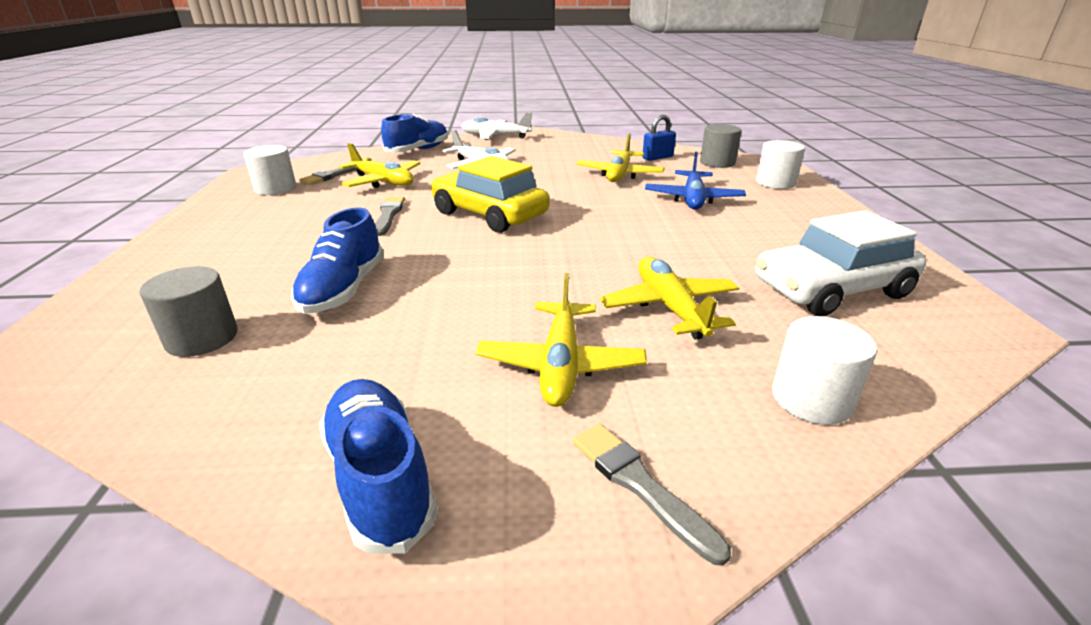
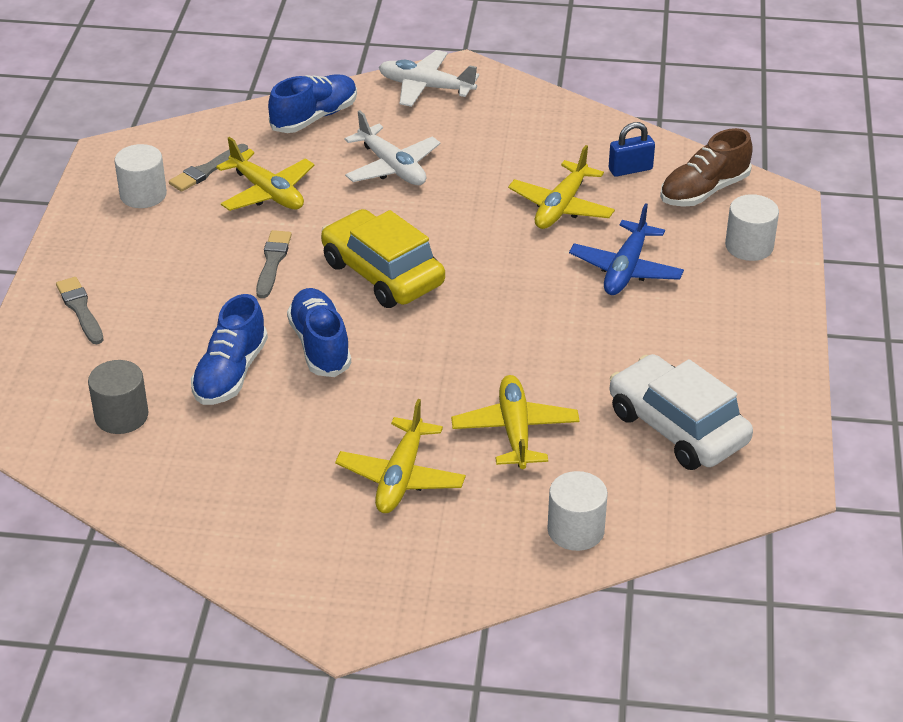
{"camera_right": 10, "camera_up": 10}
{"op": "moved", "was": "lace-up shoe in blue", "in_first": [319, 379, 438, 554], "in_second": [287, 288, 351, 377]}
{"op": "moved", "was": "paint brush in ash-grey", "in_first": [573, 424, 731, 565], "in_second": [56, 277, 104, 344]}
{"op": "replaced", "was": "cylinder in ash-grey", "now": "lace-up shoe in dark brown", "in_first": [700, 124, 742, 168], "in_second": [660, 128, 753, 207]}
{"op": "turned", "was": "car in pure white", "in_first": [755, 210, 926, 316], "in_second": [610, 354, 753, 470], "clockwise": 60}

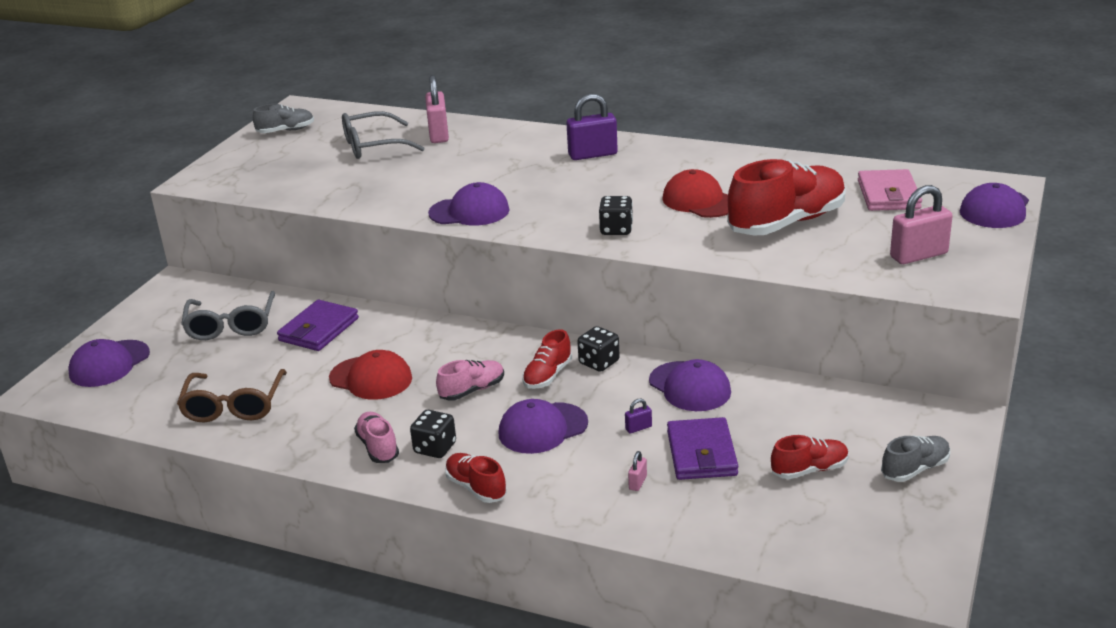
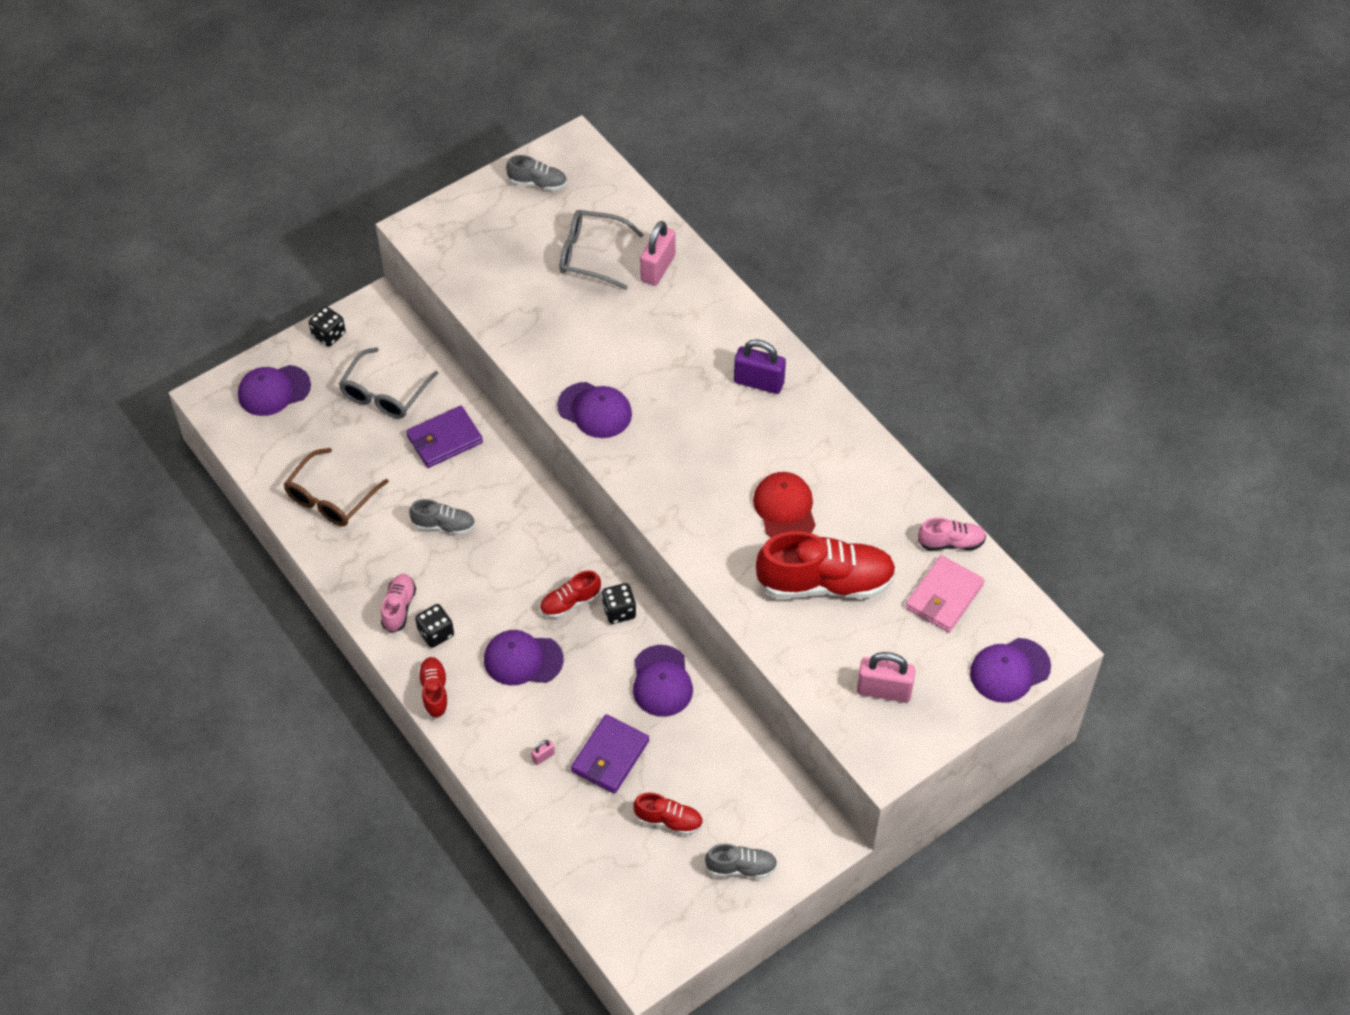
{"camera_right": 30, "camera_up": 25}
{"op": "replaced", "was": "cap in crimson", "now": "lace-up shoe in ash-grey", "in_first": [329, 350, 412, 400], "in_second": [409, 499, 475, 535]}
{"op": "moved", "was": "lace-up shoe in rosy", "in_first": [436, 360, 504, 401], "in_second": [918, 517, 986, 550]}
{"op": "moved", "was": "die in black", "in_first": [599, 196, 633, 235], "in_second": [309, 306, 346, 347]}
{"op": "removed", "was": "small lock in royal purple", "in_first": [625, 398, 652, 433]}

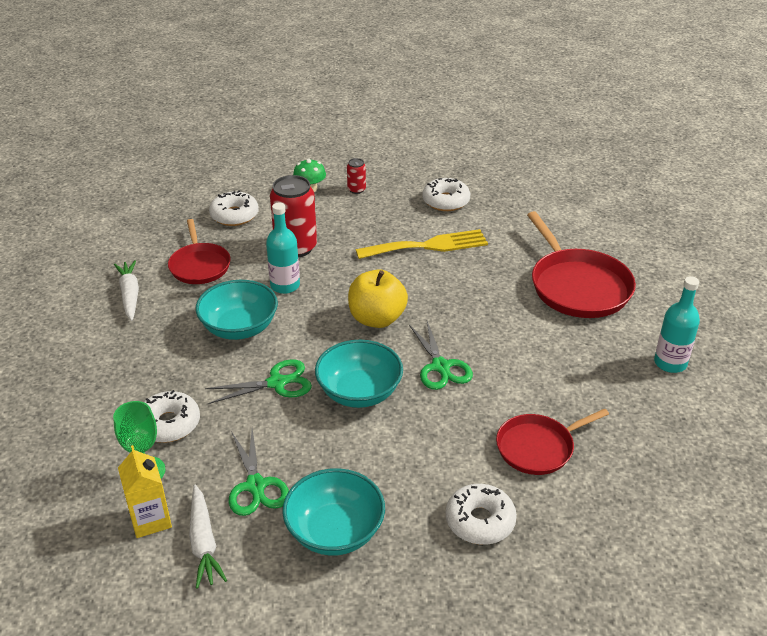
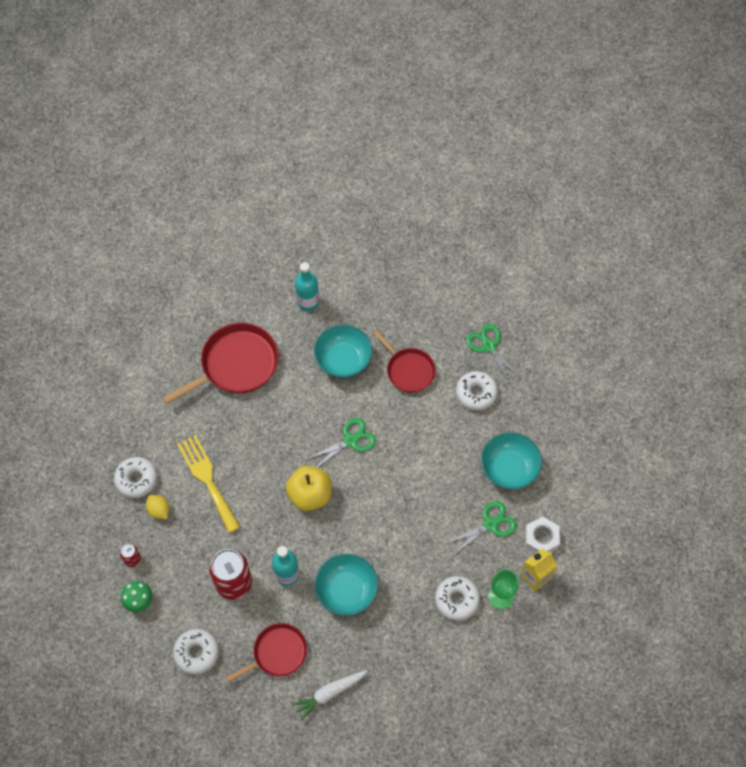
{"camera_right": -105, "camera_up": 25}
{"op": "replaced", "was": "toy carrot in pure white", "now": "nut in pure white", "in_first": [189, 485, 227, 589], "in_second": [525, 517, 560, 553]}
{"op": "moved", "was": "shears in green", "in_first": [205, 359, 312, 404], "in_second": [466, 324, 522, 385]}
{"op": "moved", "was": "serving bowl in turquoise", "in_first": [315, 340, 403, 408], "in_second": [314, 325, 373, 378]}
{"op": "added", "now": "citrus fruit in golden", "in_second": [146, 495, 170, 519]}

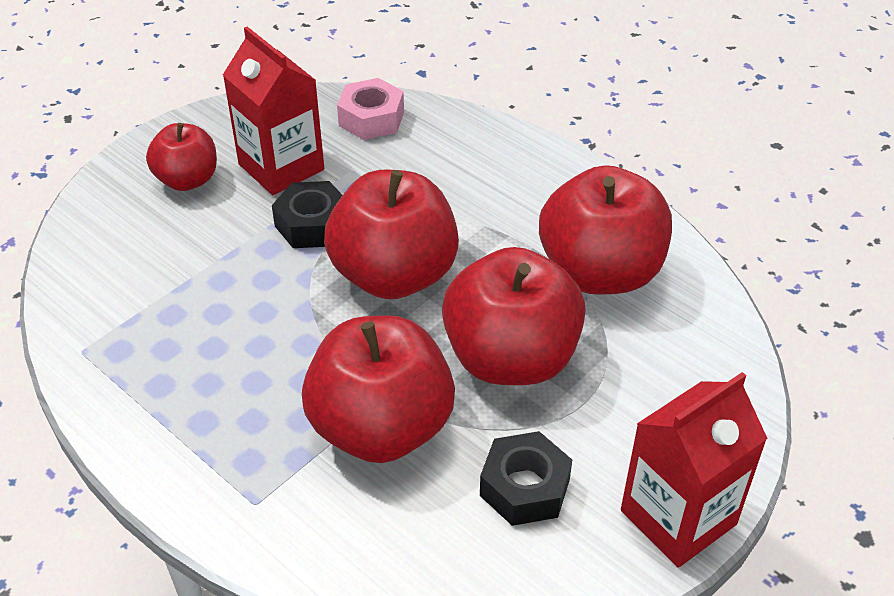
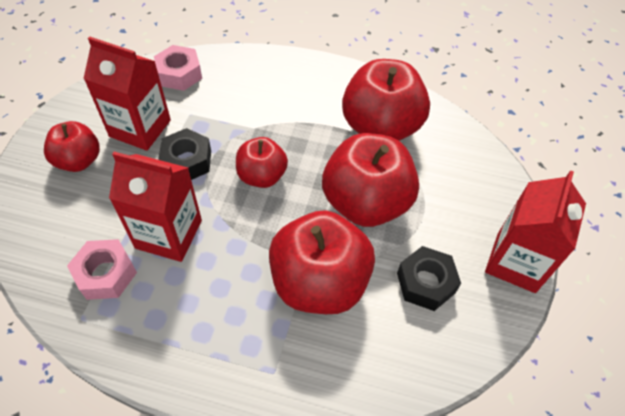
{"camera_right": -30, "camera_up": 10}
{"op": "resized", "was": "apple in crimson", "in_first": [324, 170, 459, 299], "in_second": [236, 137, 288, 188], "ratio": 0.57}
{"op": "added", "now": "nut in rosy", "in_second": [67, 239, 137, 300]}
{"op": "added", "now": "carton in crimson", "in_second": [109, 152, 202, 262]}

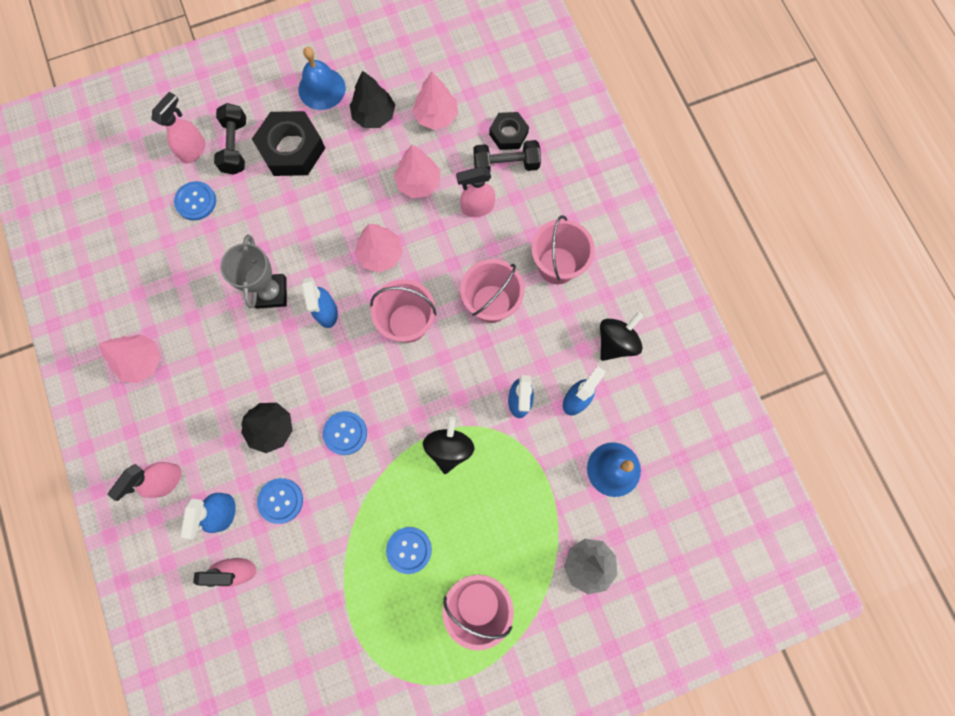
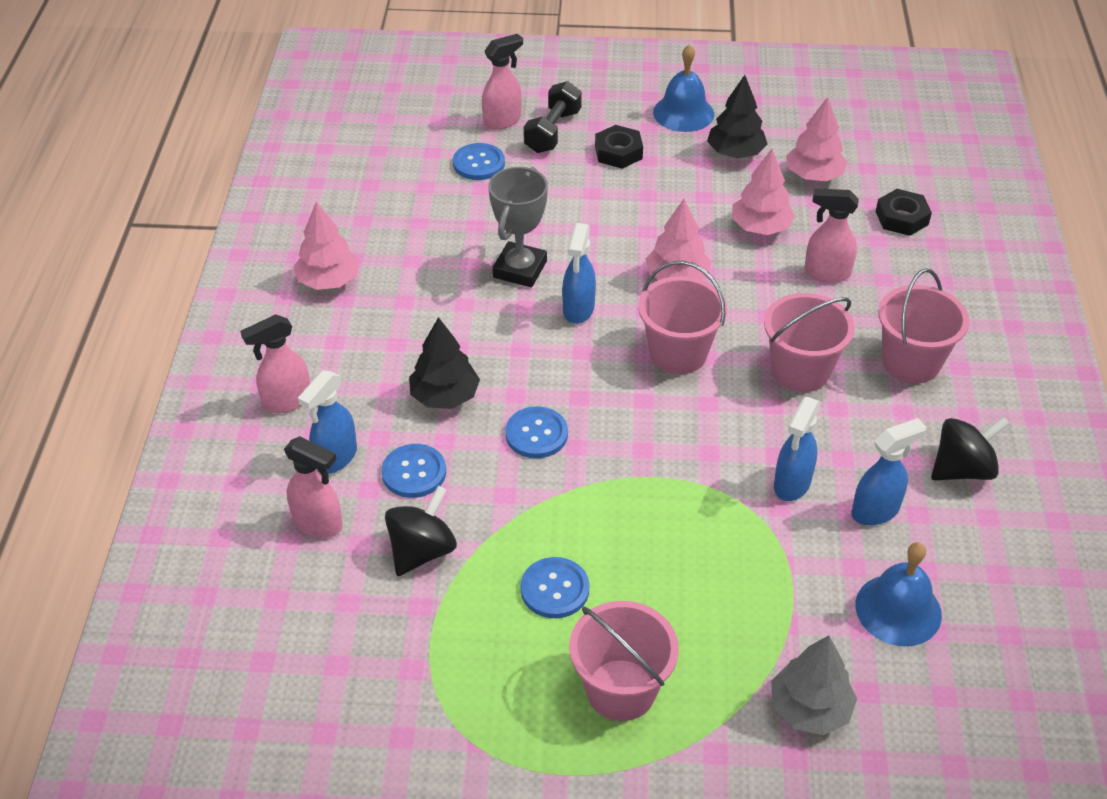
{"camera_right": 25, "camera_up": -30}
{"op": "resized", "was": "nut in black", "in_first": [252, 111, 325, 176], "in_second": [595, 125, 643, 169], "ratio": 0.58}
{"op": "moved", "was": "spinning top in black", "in_first": [423, 417, 475, 474], "in_second": [385, 485, 457, 576]}
{"op": "removed", "was": "hand weight in black", "in_first": [474, 140, 541, 171]}

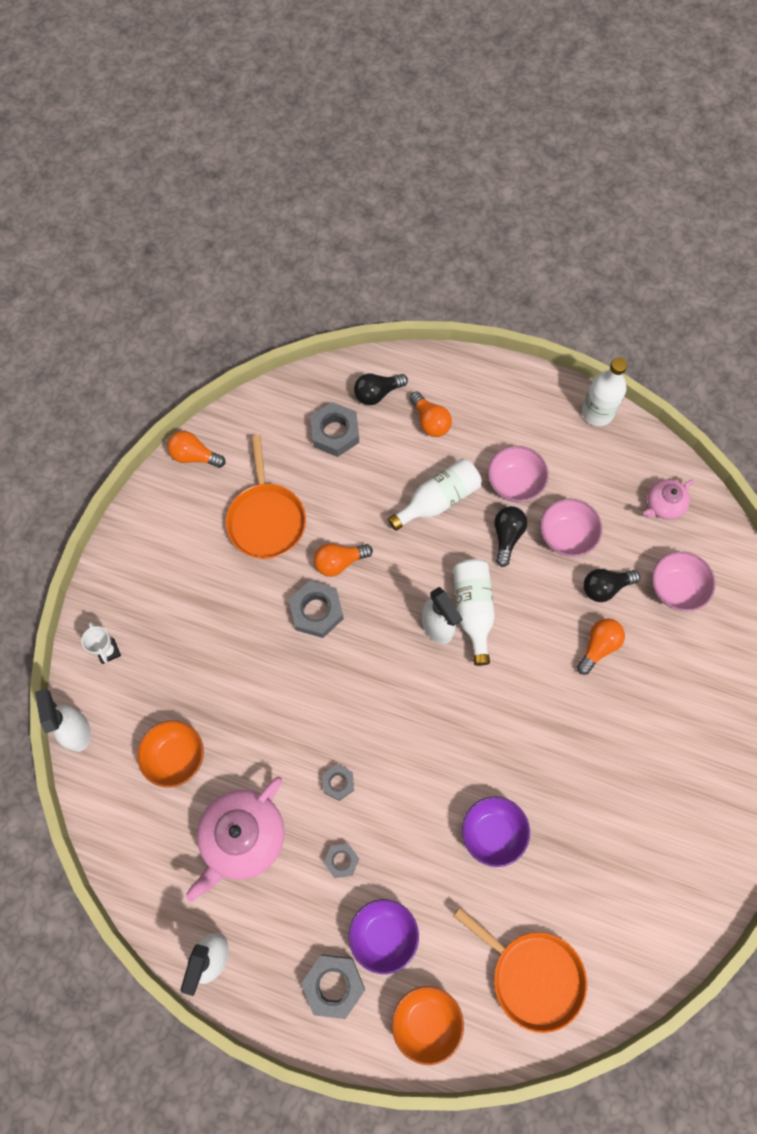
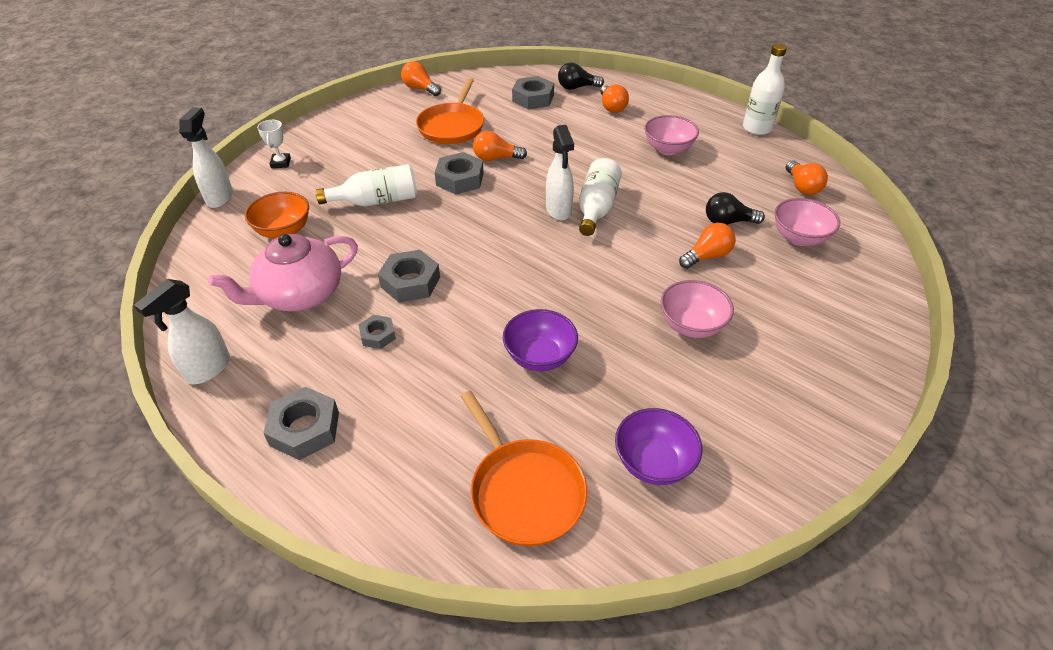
{"camera_right": 20, "camera_up": -25}
{"op": "resized", "was": "nut in ash-grey", "in_first": [322, 765, 354, 801], "in_second": [378, 250, 440, 302], "ratio": 1.71}
{"op": "moved", "was": "serving bowl in royal purple", "in_first": [349, 899, 419, 974], "in_second": [615, 408, 702, 485]}
{"op": "moved", "was": "bottle in pure white", "in_first": [388, 458, 482, 531], "in_second": [315, 164, 418, 206]}
{"op": "removed", "was": "serving bowl in orange", "in_first": [392, 986, 464, 1065]}
{"op": "removed", "was": "bulb in black", "in_first": [494, 506, 527, 567]}
{"op": "moved", "was": "serving bowl in rosy", "in_first": [540, 499, 602, 557], "in_second": [660, 280, 734, 338]}
{"op": "replaced", "was": "teapot in rosy", "now": "bulb in orange", "in_first": [643, 479, 694, 520], "in_second": [786, 160, 828, 195]}

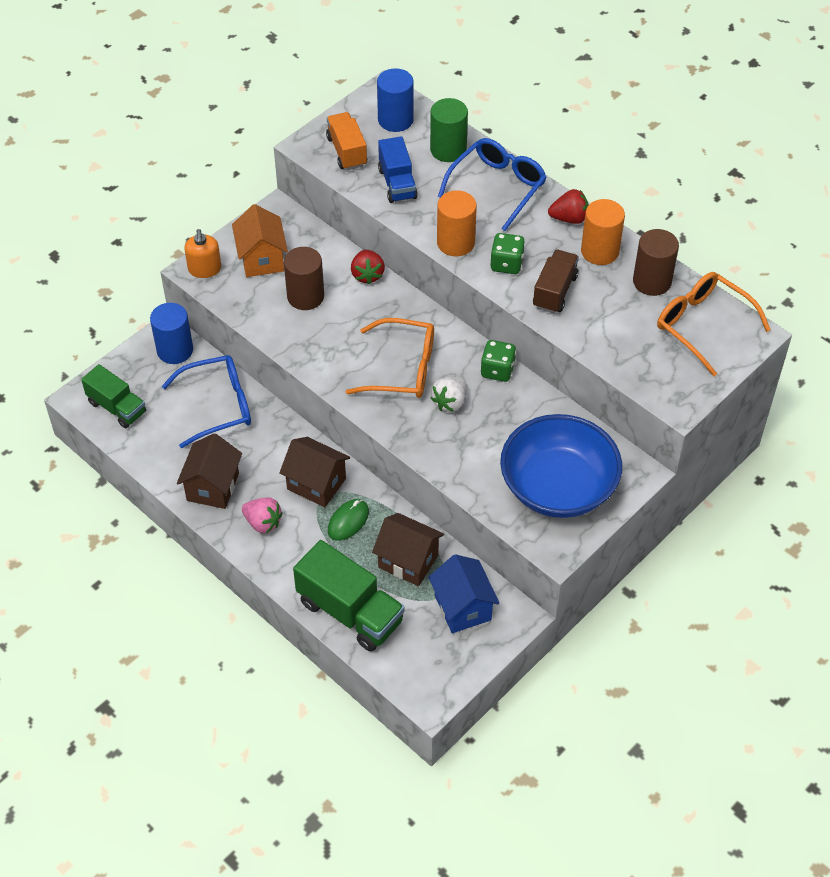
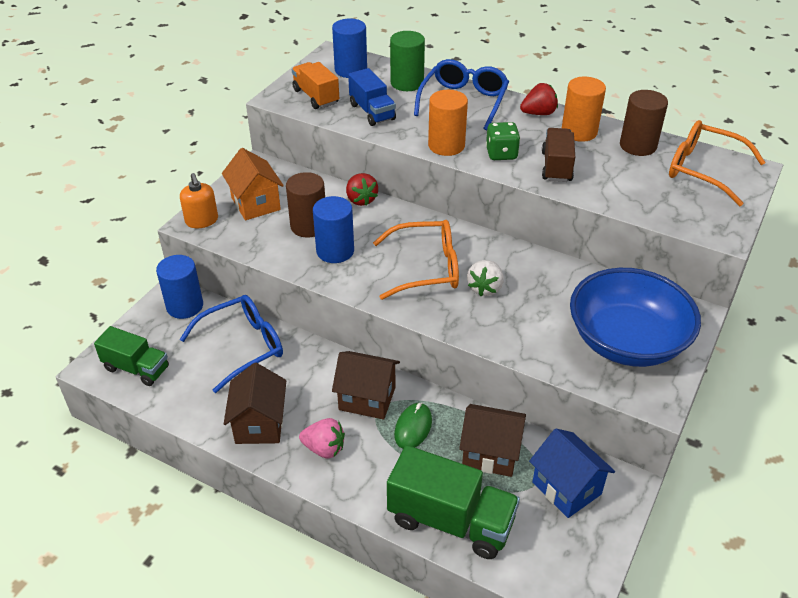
{"camera_right": -15, "camera_up": -10}
{"op": "removed", "was": "die in green", "in_first": [481, 340, 516, 382]}
{"op": "added", "now": "cylinder in blue", "in_second": [313, 196, 354, 263]}

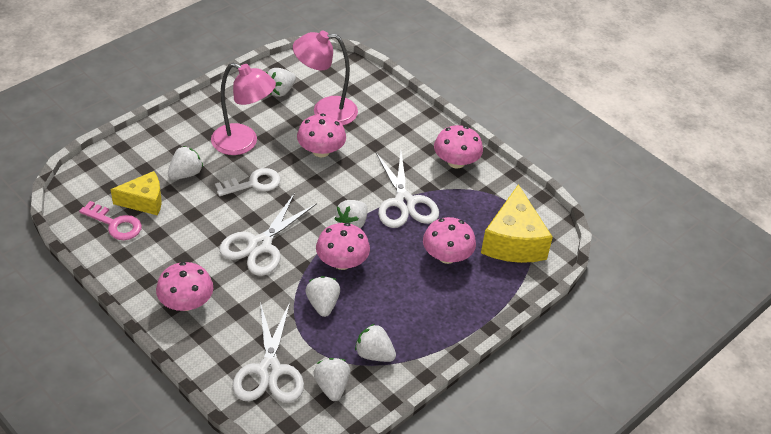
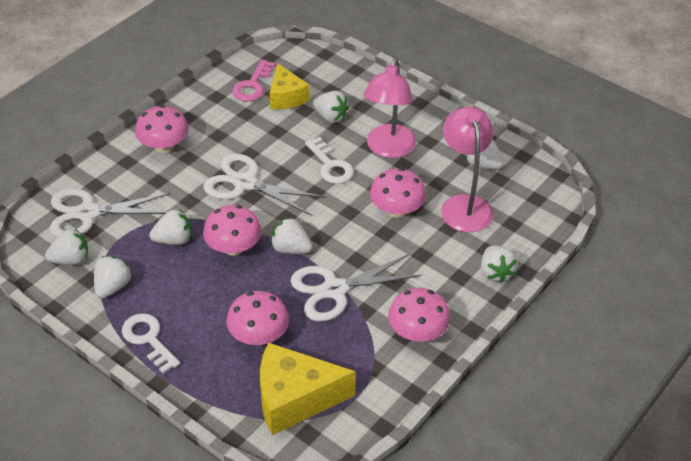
{"camera_right": 85, "camera_up": 0}
{"op": "added", "now": "door key in pure white", "in_second": [122, 313, 180, 374]}
{"op": "added", "now": "toy strawberry in pure white", "in_second": [481, 245, 517, 283]}

